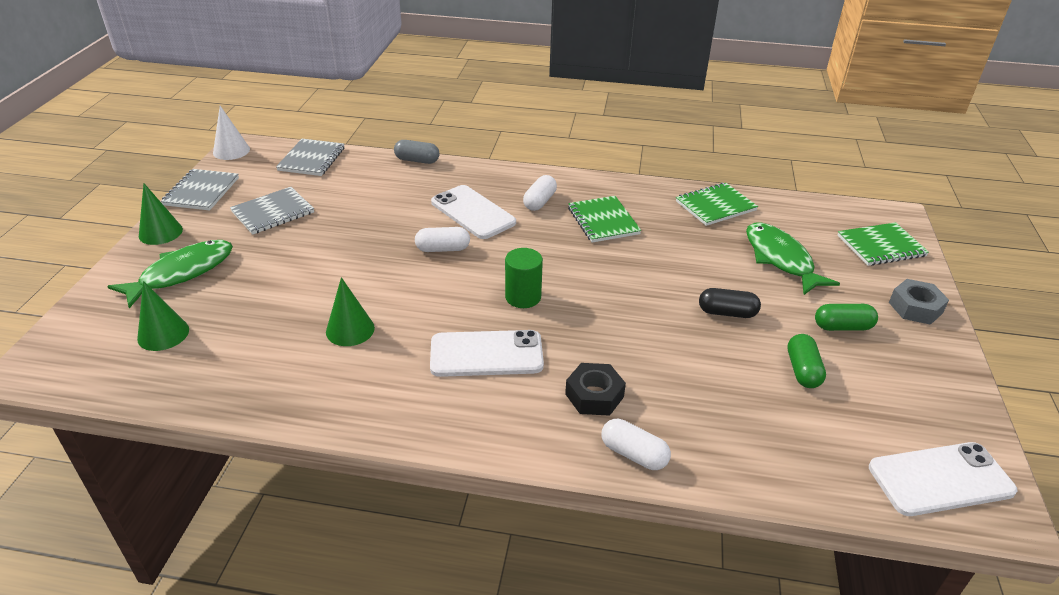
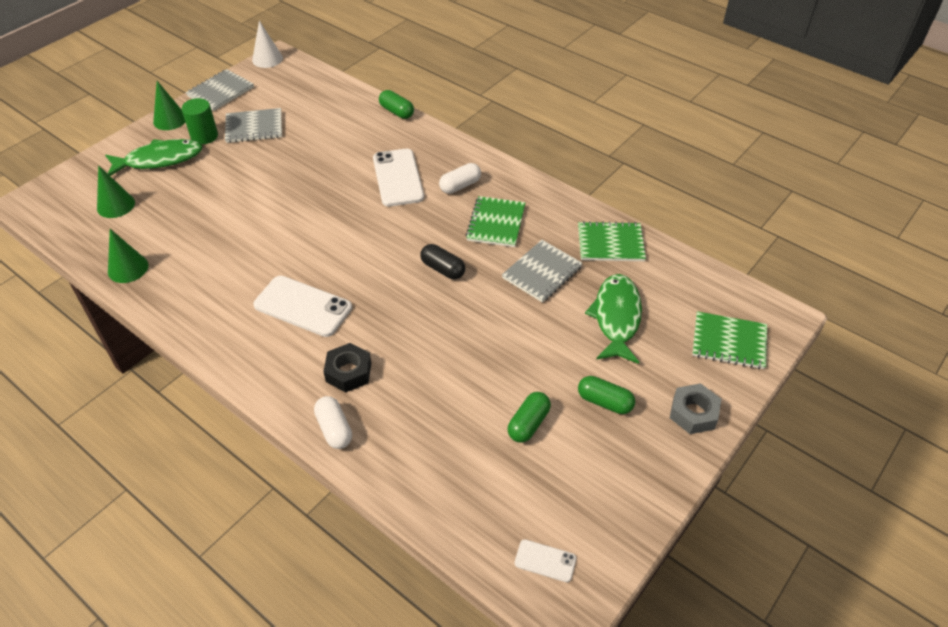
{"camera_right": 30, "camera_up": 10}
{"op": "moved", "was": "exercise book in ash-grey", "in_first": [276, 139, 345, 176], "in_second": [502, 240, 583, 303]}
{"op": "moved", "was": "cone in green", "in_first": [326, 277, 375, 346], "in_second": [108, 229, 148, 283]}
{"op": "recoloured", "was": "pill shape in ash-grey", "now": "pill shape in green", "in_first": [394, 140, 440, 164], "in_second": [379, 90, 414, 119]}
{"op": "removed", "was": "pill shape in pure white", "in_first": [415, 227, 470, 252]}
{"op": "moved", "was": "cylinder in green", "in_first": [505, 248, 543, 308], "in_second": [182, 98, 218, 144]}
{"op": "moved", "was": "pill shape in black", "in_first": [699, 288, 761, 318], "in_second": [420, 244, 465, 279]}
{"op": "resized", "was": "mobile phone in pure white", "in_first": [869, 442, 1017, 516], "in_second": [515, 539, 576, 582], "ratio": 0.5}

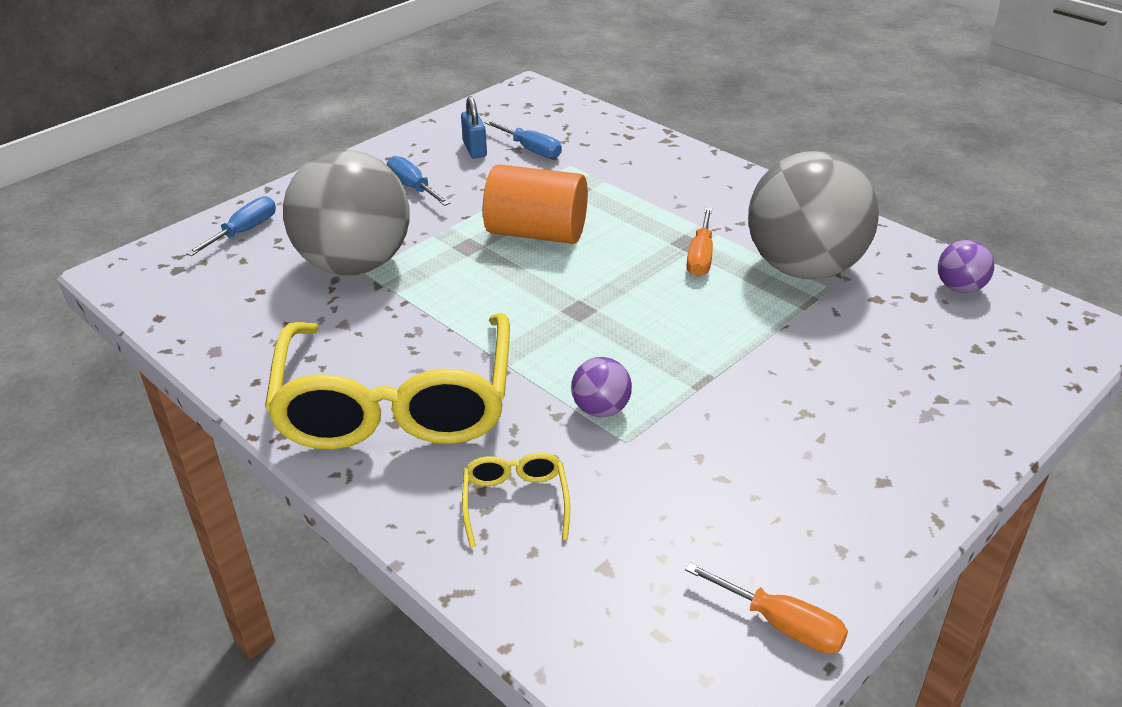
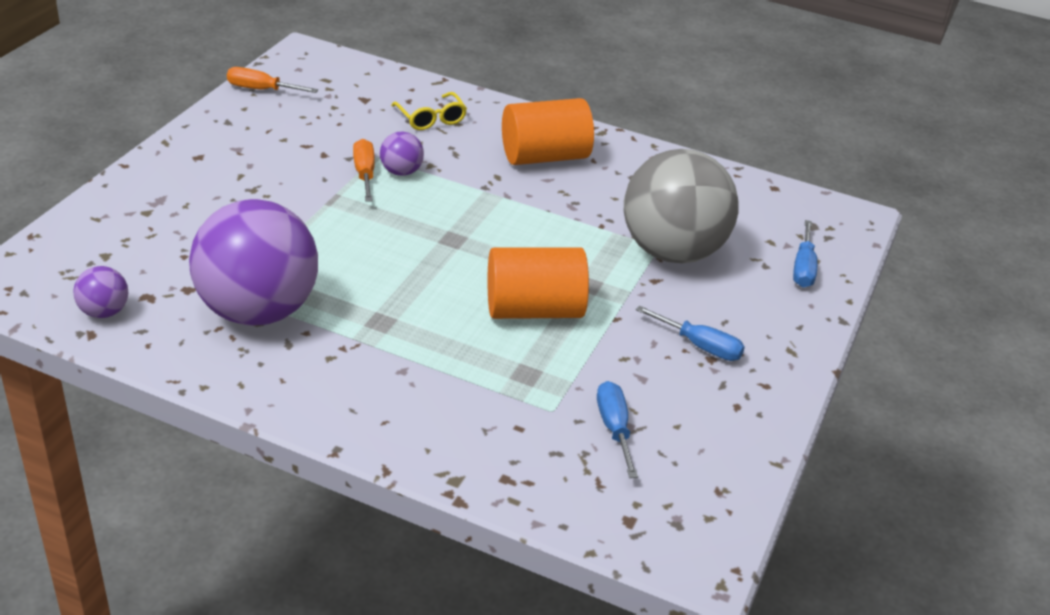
{"camera_right": 155, "camera_up": 0}
{"op": "replaced", "was": "eyeglasses in golden", "now": "cylinder in orange", "in_first": [265, 313, 510, 449], "in_second": [502, 98, 594, 165]}
{"op": "removed", "was": "small lock in blue", "in_first": [461, 96, 487, 159]}
{"op": "turned", "was": "hand screwdriver in blue", "in_first": [484, 120, 562, 159], "in_second": [597, 381, 638, 478], "clockwise": 60}
{"op": "moved", "was": "hand screwdriver in orange", "in_first": [686, 208, 713, 277], "in_second": [353, 139, 375, 202]}
{"op": "recoloured", "was": "sphere in ash-grey", "now": "sphere in royal purple", "in_first": [748, 151, 879, 279], "in_second": [189, 199, 318, 326]}

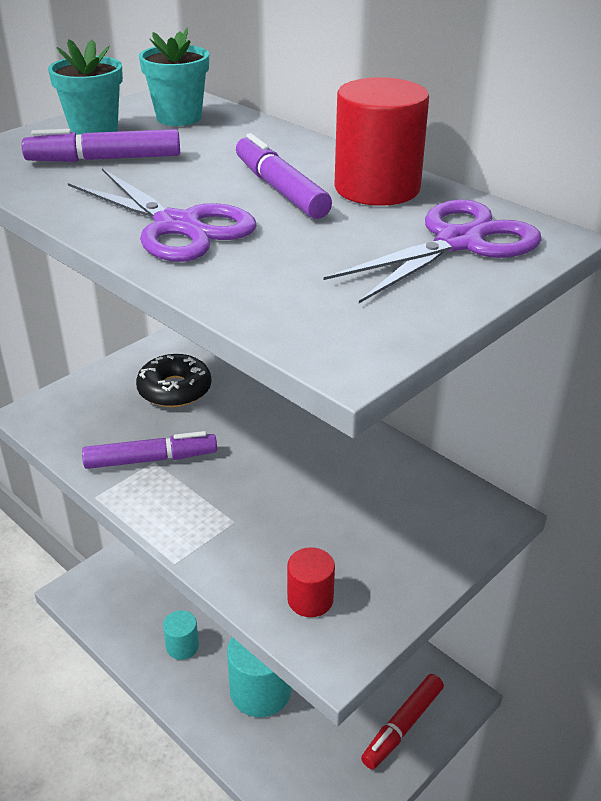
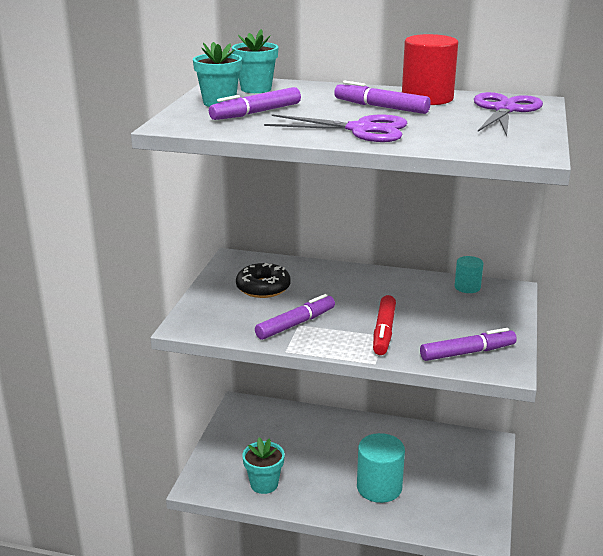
{"camera_right": -30, "camera_up": -10}
{"op": "moved", "was": "cylinder in turquoise", "in_first": [163, 610, 199, 660], "in_second": [455, 256, 483, 293]}
{"op": "replaced", "was": "cylinder in crimson", "now": "marker in royal purple", "in_first": [287, 547, 335, 617], "in_second": [420, 328, 517, 361]}
{"op": "moved", "was": "marker in crimson", "in_first": [361, 674, 444, 769], "in_second": [373, 295, 396, 355]}
{"op": "added", "now": "flower pot in turquoise", "in_second": [242, 437, 285, 494]}

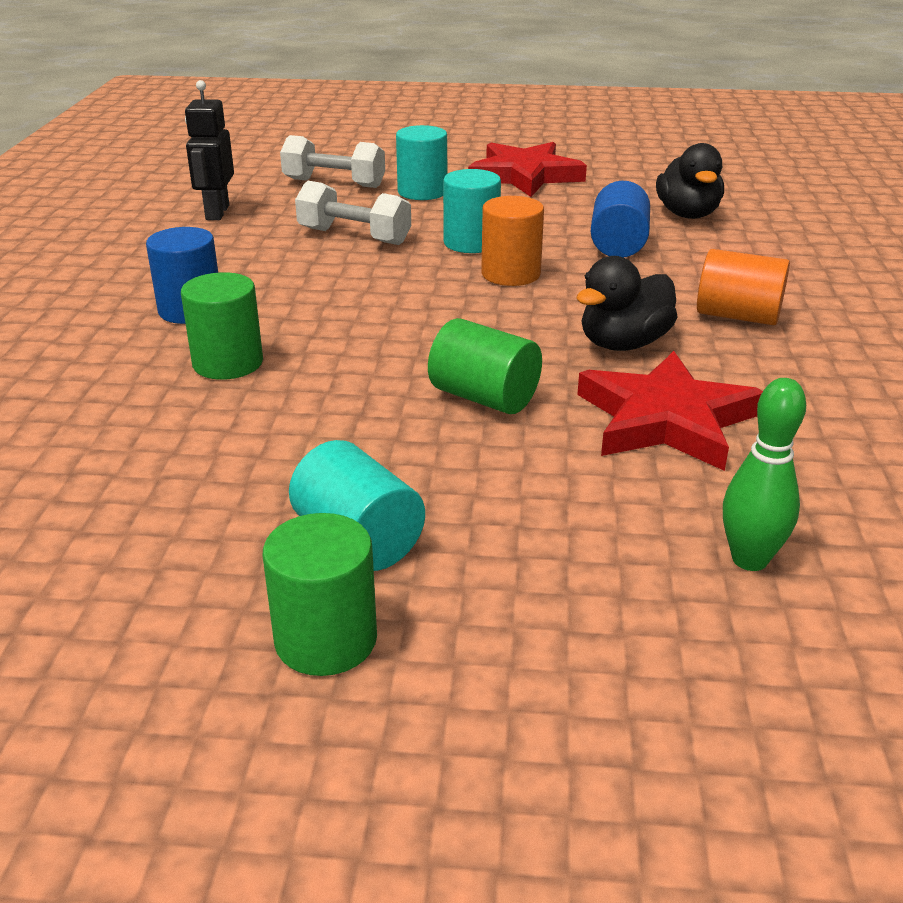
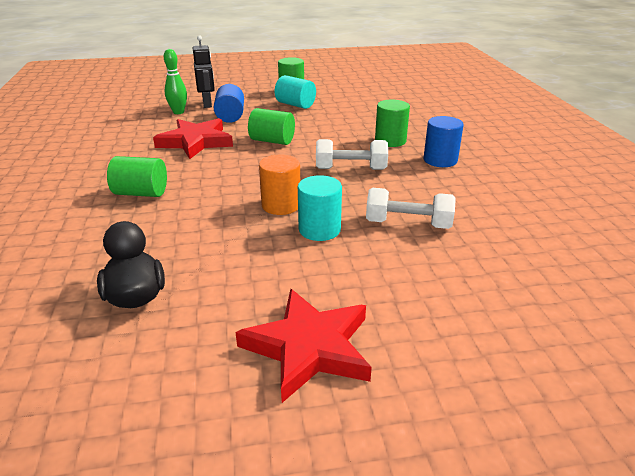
{"camera_right": 165, "camera_up": 0}
{"op": "moved", "was": "toy robot in black", "in_first": [185, 80, 234, 220], "in_second": [193, 35, 215, 108]}
{"op": "moved", "was": "hand weight in pure white", "in_first": [280, 135, 385, 188], "in_second": [316, 139, 388, 170]}
{"op": "removed", "was": "cylinder in turquoise", "in_first": [396, 125, 447, 200]}
{"op": "removed", "was": "rubber duck in black", "in_first": [576, 256, 678, 351]}
{"op": "moved", "was": "cylinder in blue", "in_first": [591, 181, 650, 258], "in_second": [214, 84, 244, 123]}
{"op": "recoloured", "was": "cylinder in orange", "now": "cylinder in green", "in_first": [697, 249, 790, 325], "in_second": [107, 156, 167, 197]}

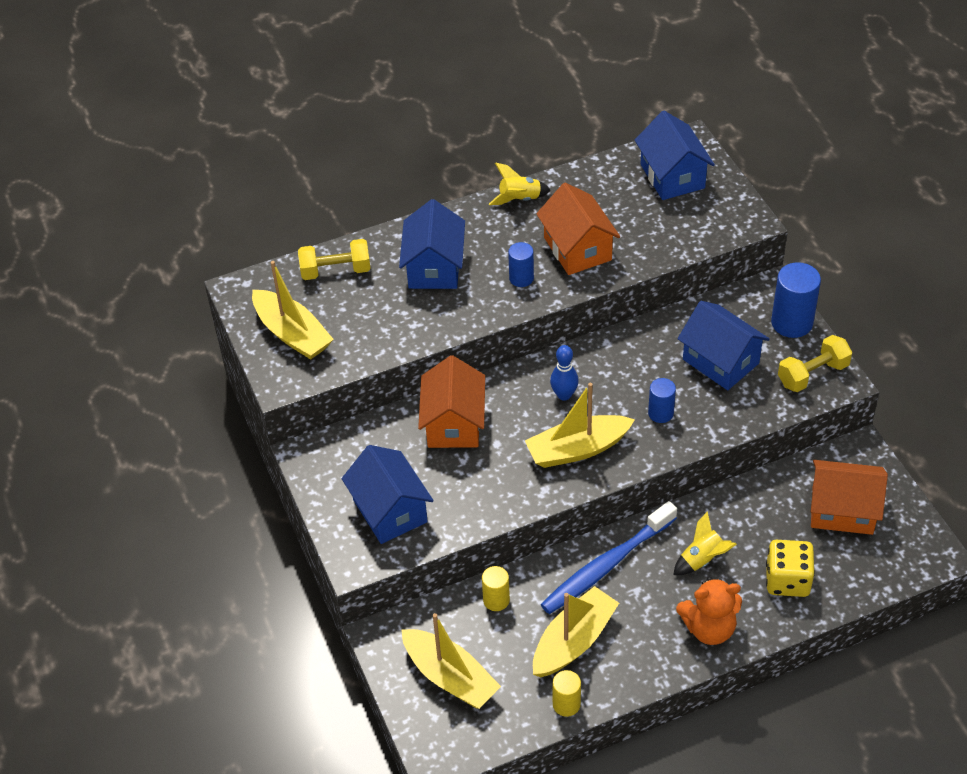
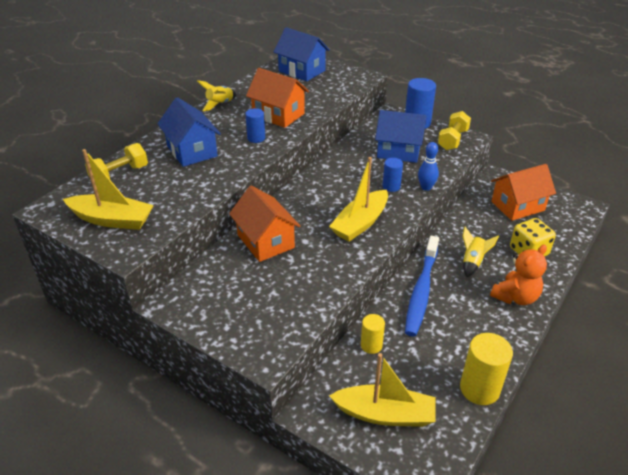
{"camera_right": -35, "camera_up": -10}
{"op": "removed", "was": "toy house in blue", "in_first": [342, 445, 434, 544]}
{"op": "removed", "was": "toy boat in golden", "in_first": [533, 586, 619, 677]}
{"op": "moved", "was": "bowling pin in blue", "in_first": [550, 345, 579, 401], "in_second": [418, 142, 439, 191]}
{"op": "resized", "was": "cylinder in golden", "in_first": [553, 670, 581, 717], "in_second": [460, 333, 513, 405], "ratio": 1.7}

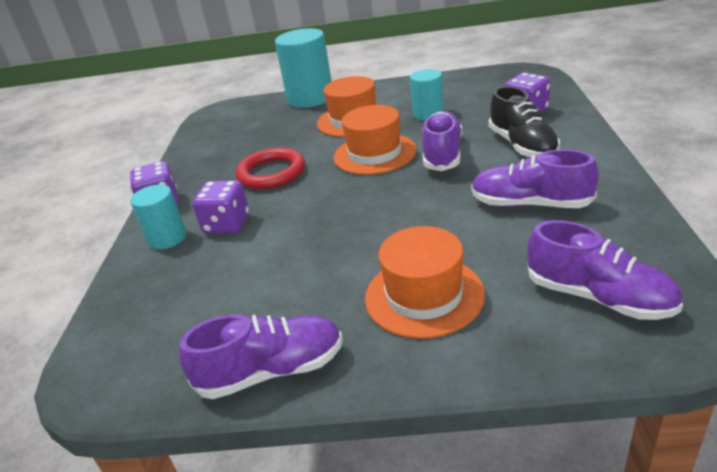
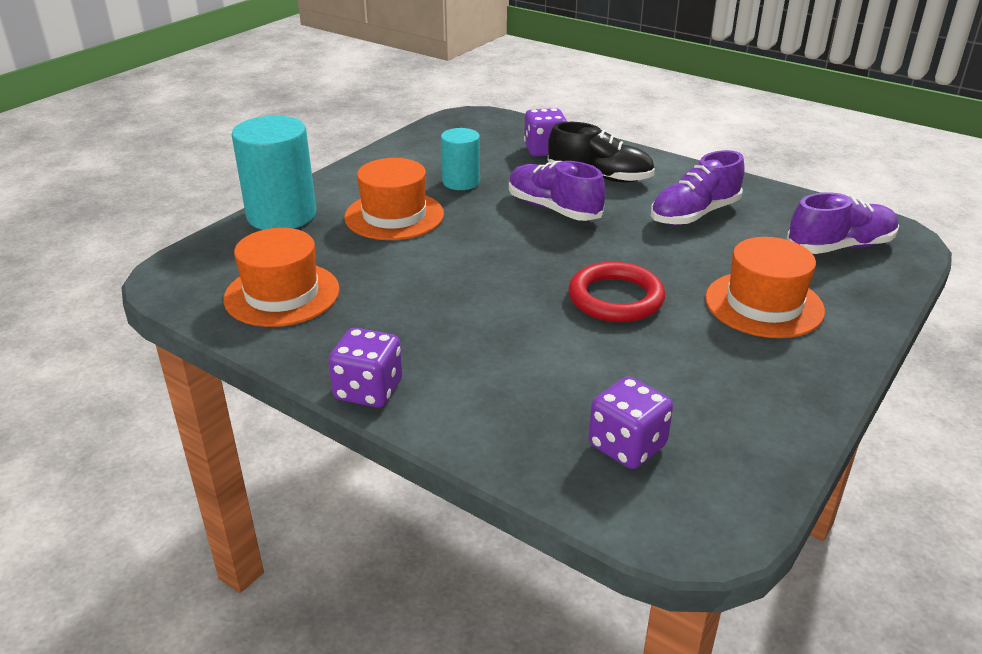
{"camera_right": -60, "camera_up": 0}
{"op": "removed", "was": "cylinder in turquoise", "in_first": [130, 185, 186, 250]}
{"op": "removed", "was": "lace-up shoe in royal purple", "in_first": [179, 314, 343, 399]}
{"op": "moved", "was": "die in royal purple", "in_first": [192, 180, 249, 234], "in_second": [589, 376, 673, 469]}
{"op": "moved", "was": "hoop in crimson", "in_first": [236, 148, 305, 190], "in_second": [569, 262, 665, 322]}
{"op": "moved", "was": "top hat in orange", "in_first": [334, 105, 416, 175], "in_second": [223, 228, 340, 327]}

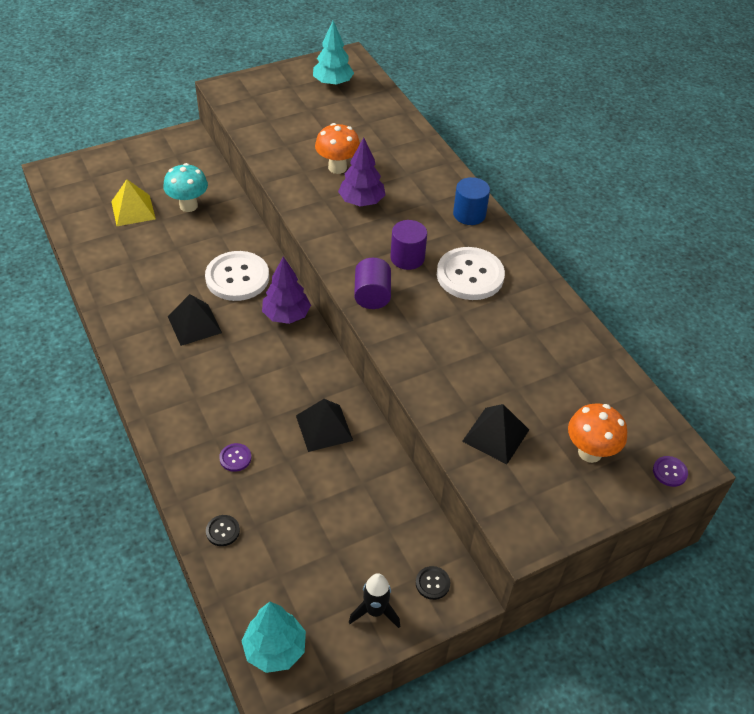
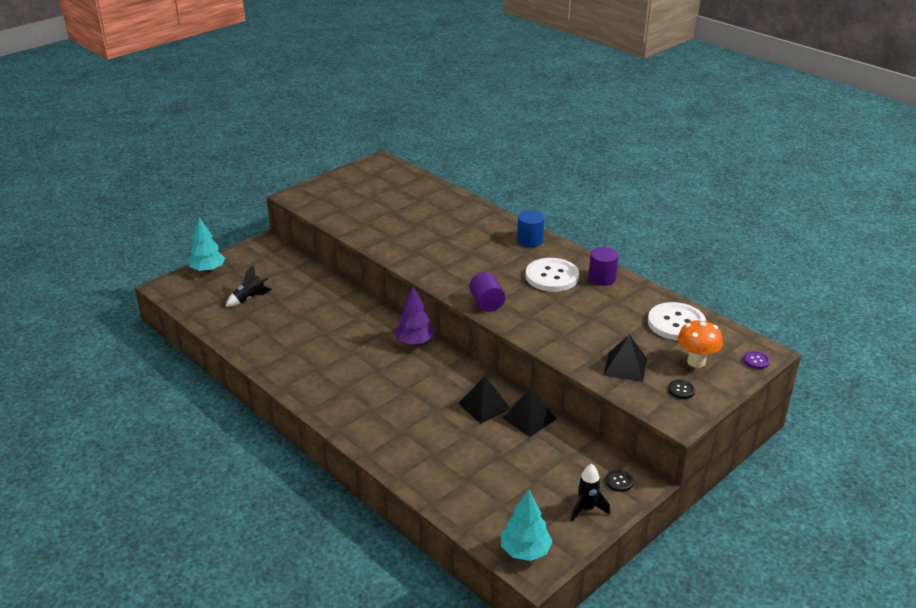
{"camera_right": -15, "camera_up": -15}
{"op": "replaced", "was": "solid pyramid in golden", "now": "spaceship in black", "in_first": [111, 179, 156, 226], "in_second": [226, 265, 272, 307]}
{"op": "removed", "was": "mushroom in turquoise", "in_first": [163, 163, 208, 212]}
{"op": "moved", "was": "solid pyramid in black", "in_first": [168, 294, 222, 346], "in_second": [503, 388, 557, 437]}
{"op": "moved", "was": "sewing button in pure white", "in_first": [205, 251, 269, 301], "in_second": [648, 302, 706, 341]}
{"op": "moved", "was": "sewing button in black", "in_first": [206, 515, 240, 546], "in_second": [668, 380, 695, 399]}
{"op": "removed", "was": "sewing button in royal purple", "in_first": [219, 443, 251, 472]}
{"op": "moved", "was": "tree in turquoise", "in_first": [313, 21, 354, 86], "in_second": [188, 217, 225, 273]}
{"op": "removed", "was": "mushroom in orange", "in_first": [315, 123, 360, 174]}
{"op": "removed", "was": "tree in royal purple", "in_first": [338, 137, 385, 207]}
{"op": "moved", "was": "cylinder in royal purple", "in_first": [390, 220, 427, 270], "in_second": [588, 247, 619, 286]}

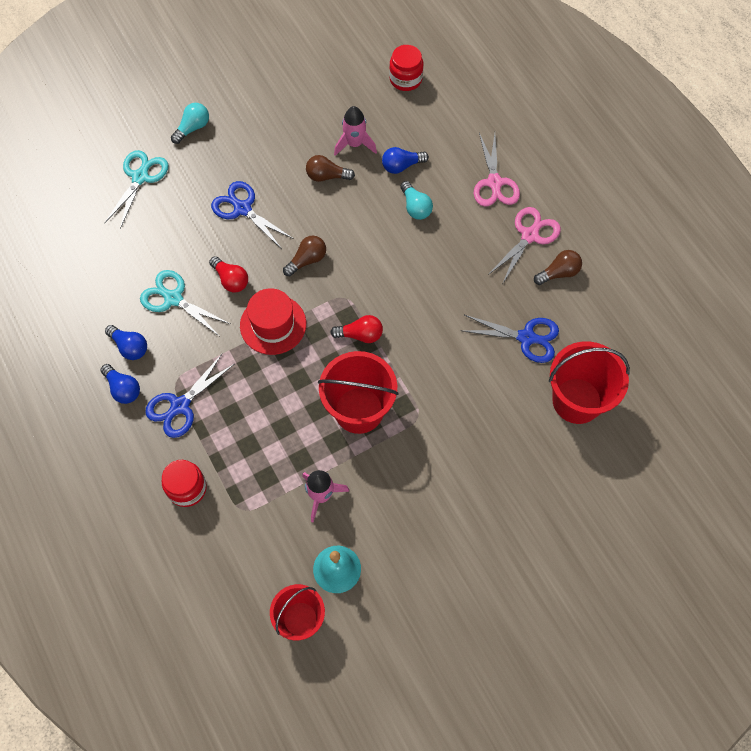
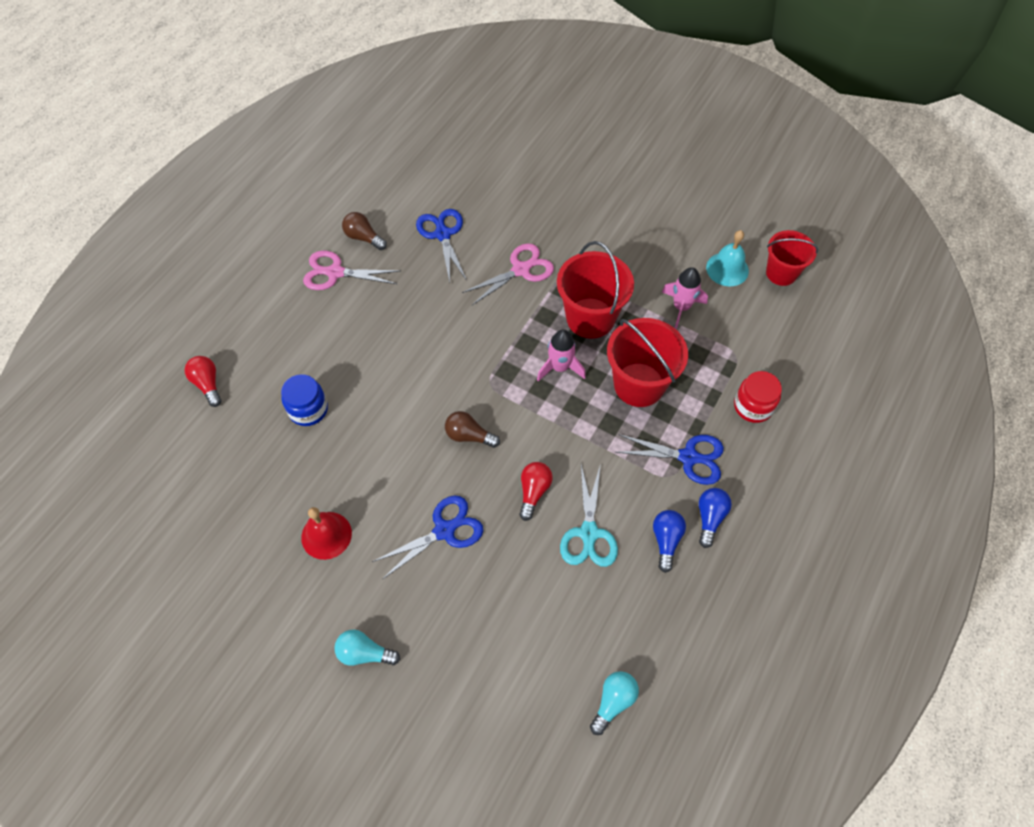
{"camera_right": -120, "camera_up": -5}
{"op": "removed", "was": "shears in turquoise", "in_first": [105, 150, 168, 229]}
{"op": "turned", "was": "shears in blue", "in_first": [211, 181, 294, 249], "in_second": [372, 495, 483, 579], "clockwise": -135}
{"op": "removed", "was": "top hat in crimson", "in_first": [240, 288, 306, 355]}
{"op": "removed", "was": "bulb in dark brown", "in_first": [306, 155, 355, 182]}
{"op": "moved", "was": "bulb in crimson", "in_first": [330, 315, 383, 343], "in_second": [184, 356, 221, 407]}
{"op": "moved", "was": "spaceship in rosy", "in_first": [334, 106, 377, 156], "in_second": [537, 330, 586, 381]}
{"op": "replaced", "was": "bulb in blue", "now": "jam jar in blue", "in_first": [382, 147, 429, 174], "in_second": [281, 374, 328, 426]}
{"op": "removed", "was": "jam jar in crimson", "in_first": [389, 45, 423, 91]}
{"op": "moved", "was": "bulb in turquoise", "in_first": [400, 181, 433, 220], "in_second": [590, 671, 639, 735]}
{"op": "moved", "was": "shears in rosy", "in_first": [474, 133, 520, 207], "in_second": [462, 243, 554, 305]}
{"op": "moved", "was": "pail in crimson", "in_first": [549, 342, 630, 424], "in_second": [607, 318, 688, 407]}
{"op": "added", "now": "hand bell in crimson", "in_second": [301, 507, 352, 560]}

